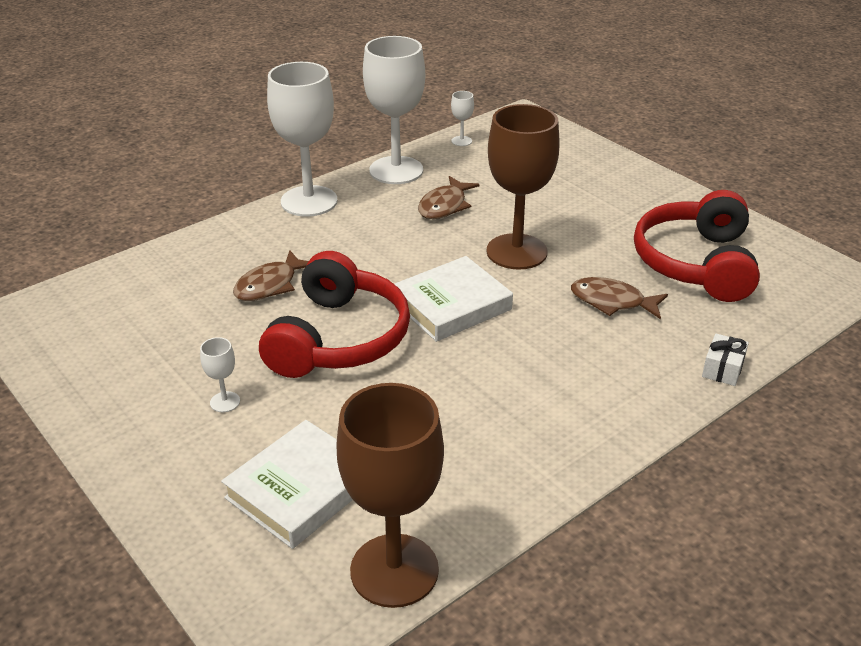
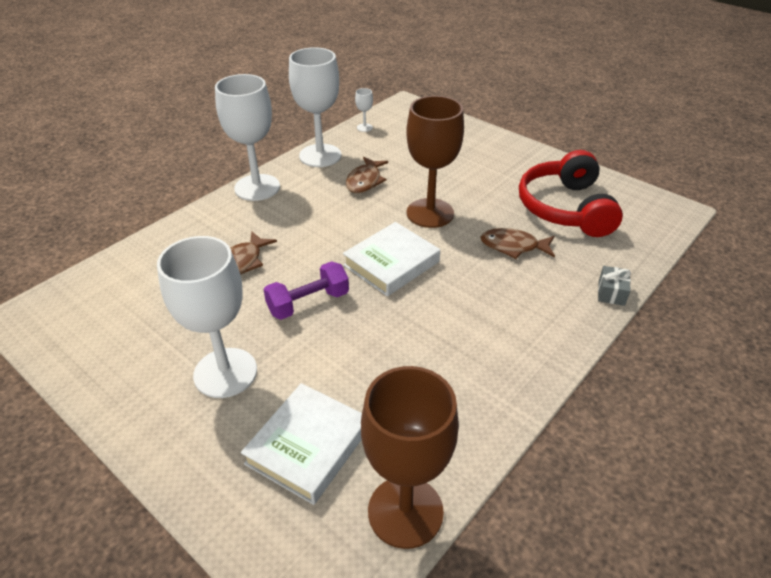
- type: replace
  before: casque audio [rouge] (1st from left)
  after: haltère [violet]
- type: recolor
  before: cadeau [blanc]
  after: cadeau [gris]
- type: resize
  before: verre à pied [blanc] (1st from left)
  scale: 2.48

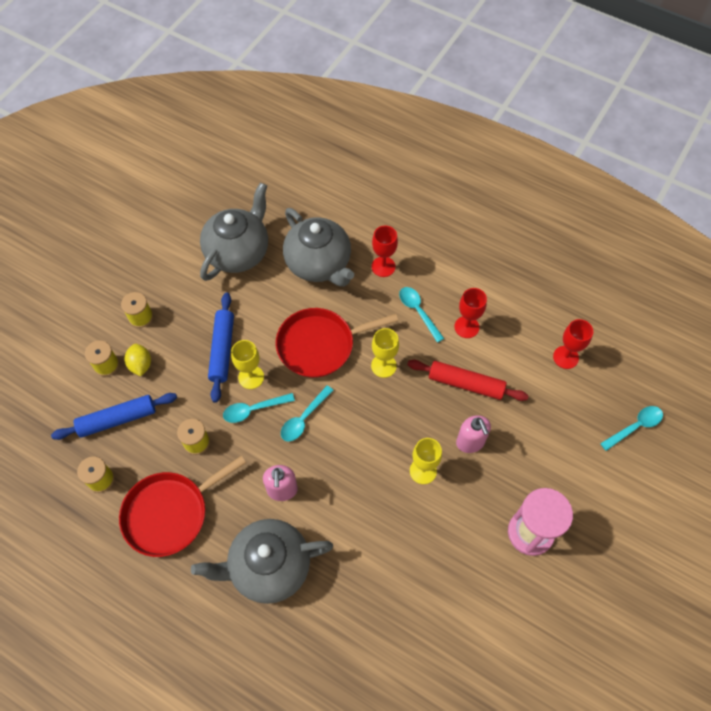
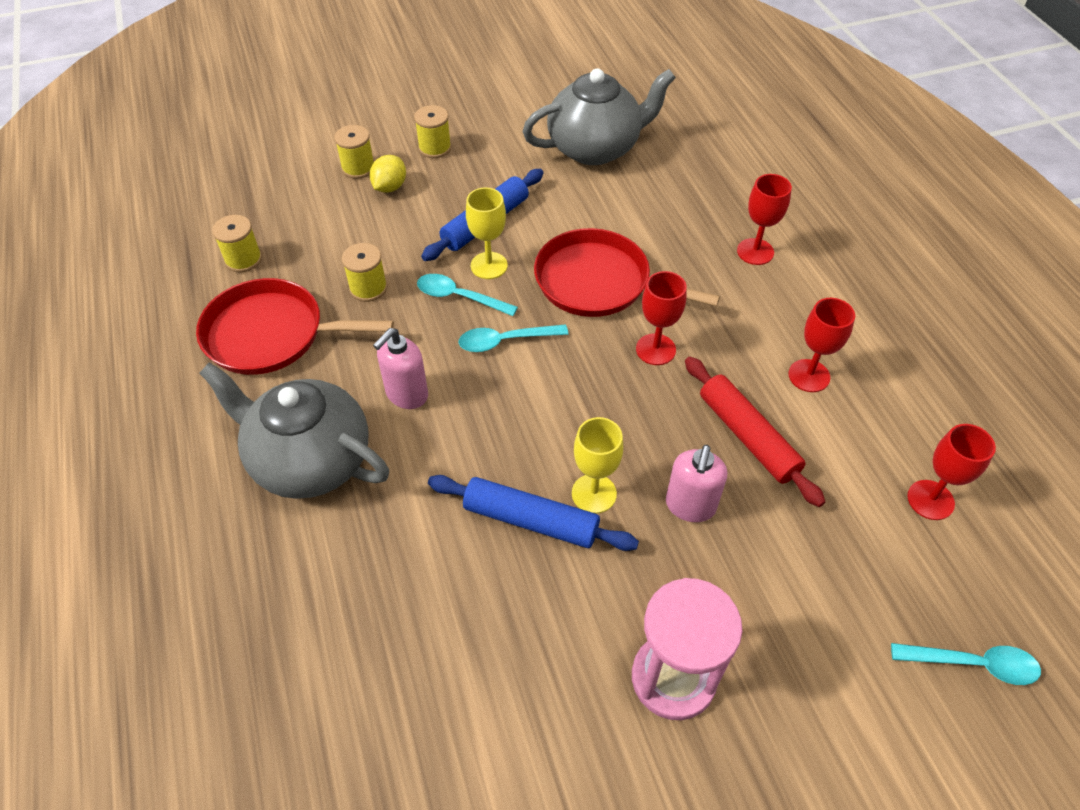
- type: delete
  before: théière [gris] (3rd from left)
- type: delete
  before: cuillère [turquoise] (3rd from left)
- type: recolor
  before: verre à pied [jaune] (2nd from left)
  after: verre à pied [rouge] (1st from left)
- type: move
  before: rouleau à pâtisserie [bleu] (1st from left in the first image)
  after: rouleau à pâtisserie [bleu] (2nd from left)

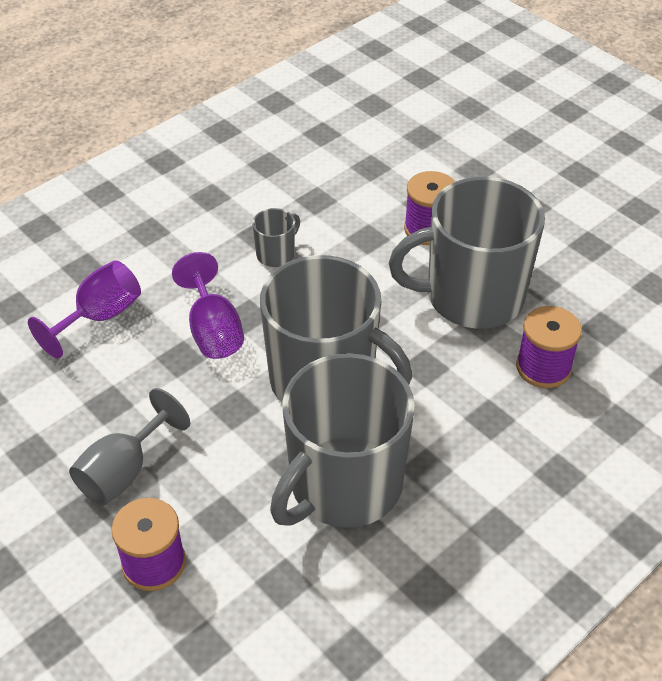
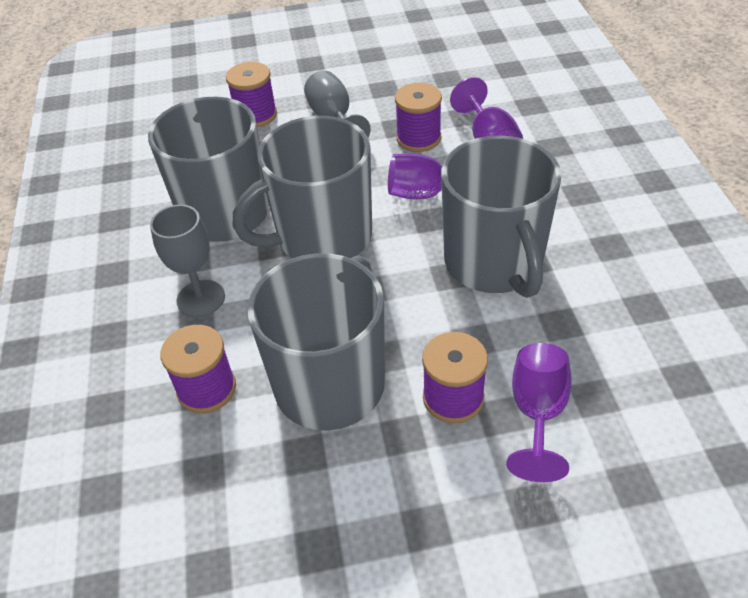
- type: resize
  before: tasse [gris] (1st from left in the first image)
  scale: 2.43
- type: insert
  after: bobine [violet] (3rd from left)
- type: insert
  after: verre à pied [gris] (1st from left)
- type: insert
  after: verre à pied [violet] (3rd from left)

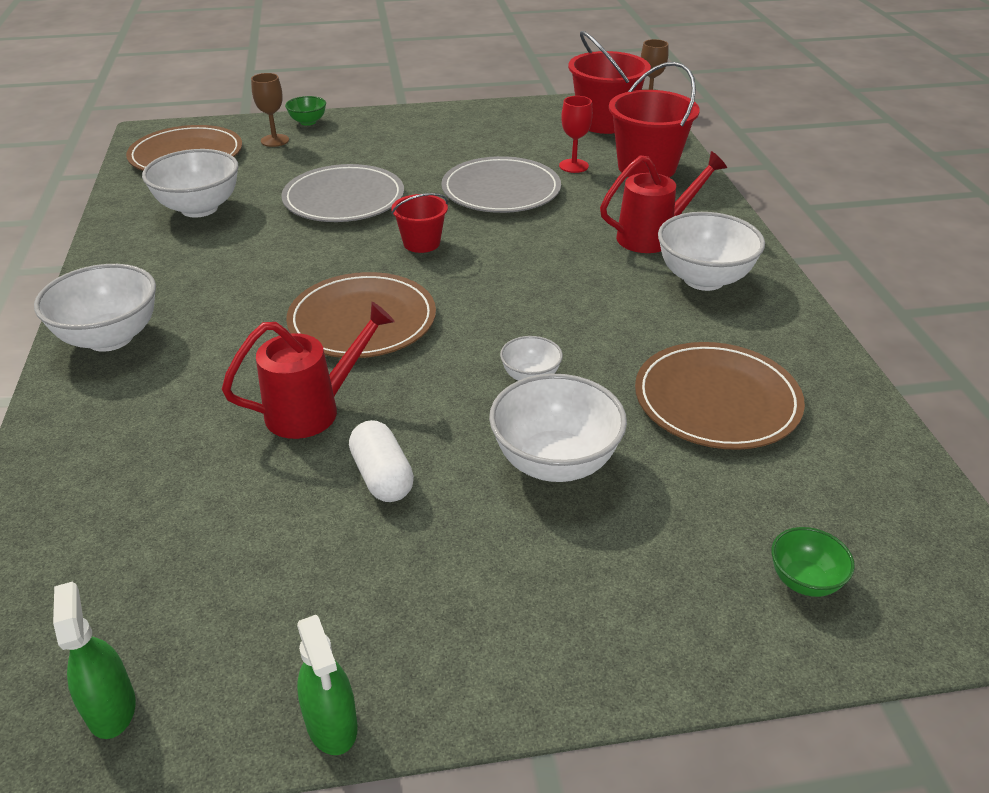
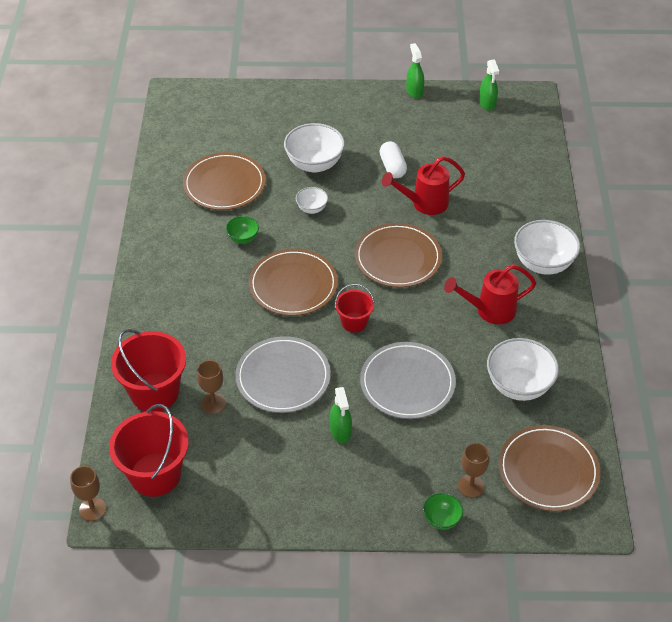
- type: recolor
  before: verre à pied [rouge]
  after: verre à pied [marron] (2nd from left)
- type: move
  before: arrosoir [rouge] (2nd from left)
- type: delete
  before: bol [blanc] (5th from left)
- type: move
  before: bol [vert] (2nd from left in the first image)
  after: bol [vert] (1st from left)
- type: insert
  after: assiette [marron] (2nd from left)
- type: insert
  after: vaporisateur [vert] (1st from left)

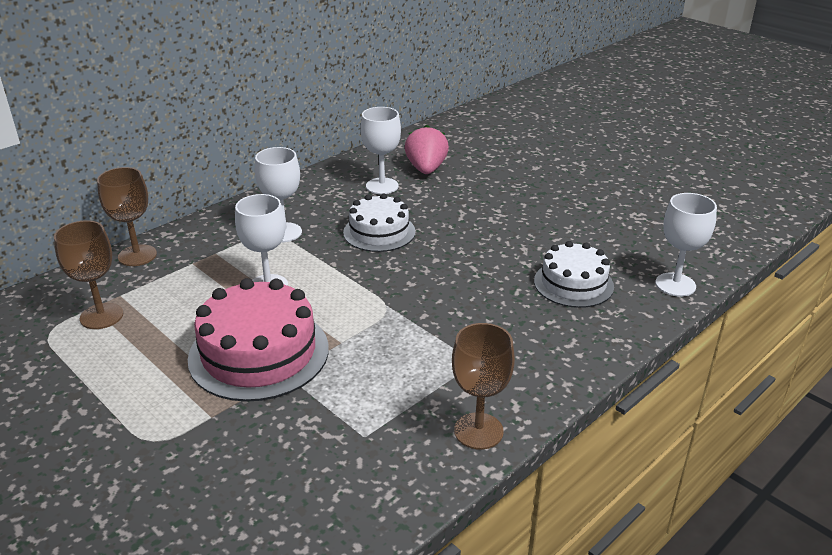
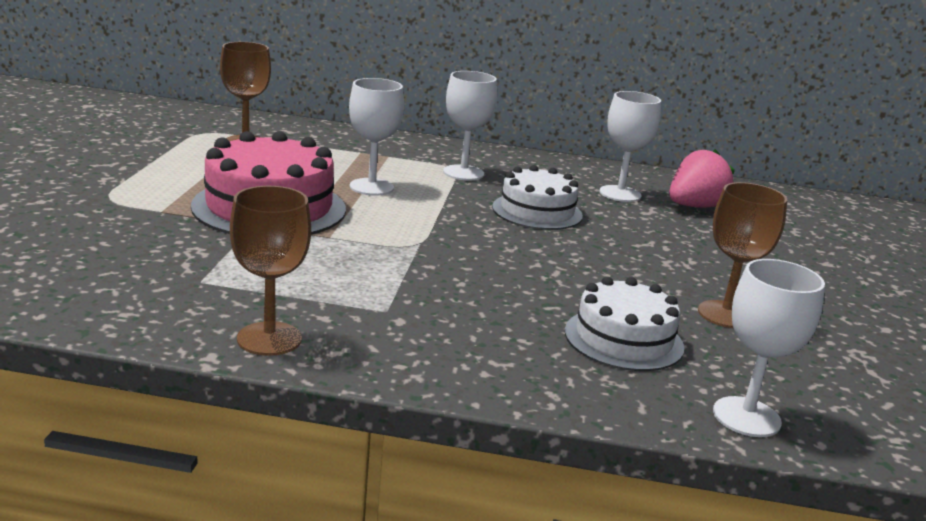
- type: move
  before: verre à pied [marron] (2nd from left in the first image)
  after: verre à pied [marron] (3rd from left)

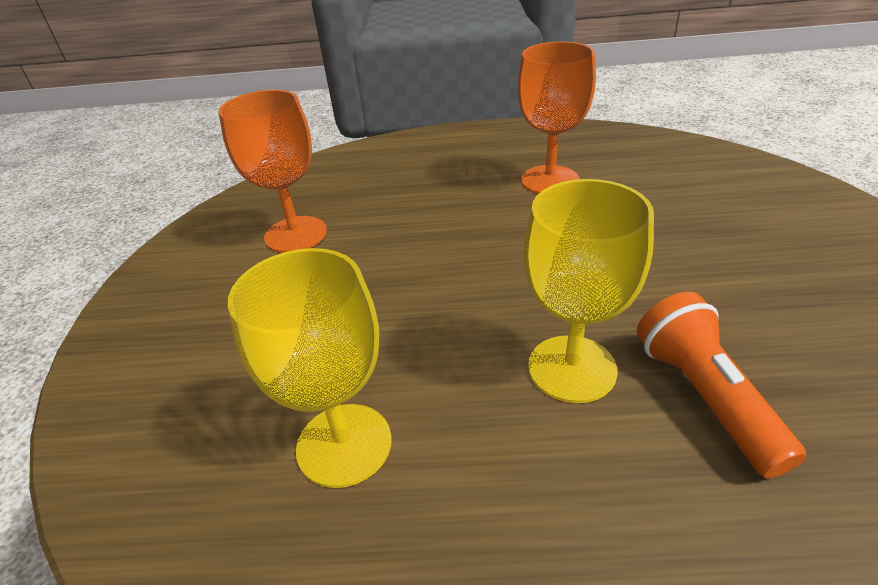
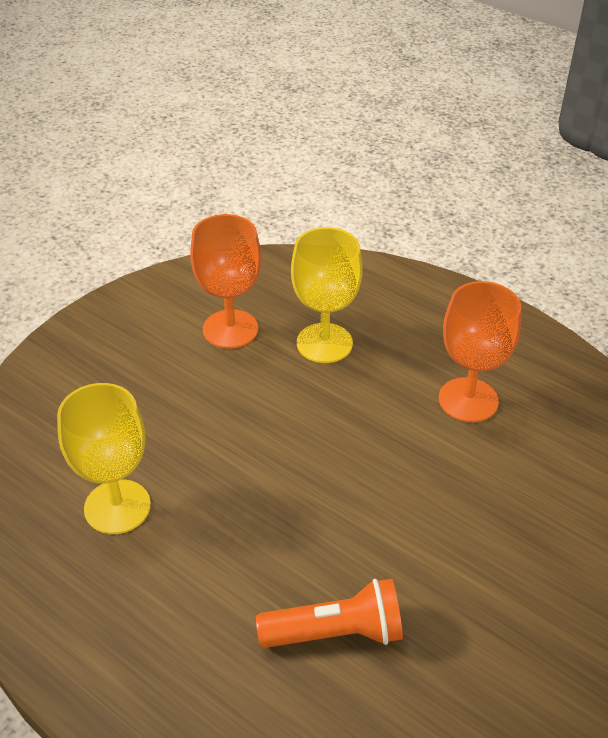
- type: move
  before: verre à pied [jaune] (2nd from left)
- type: rotate
  before: lampe de poche [orange]
  turn: 60

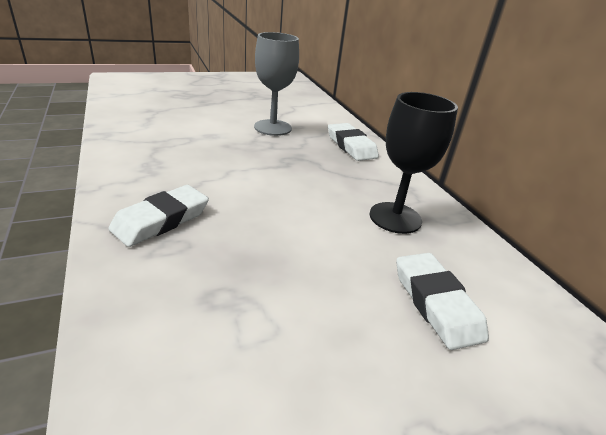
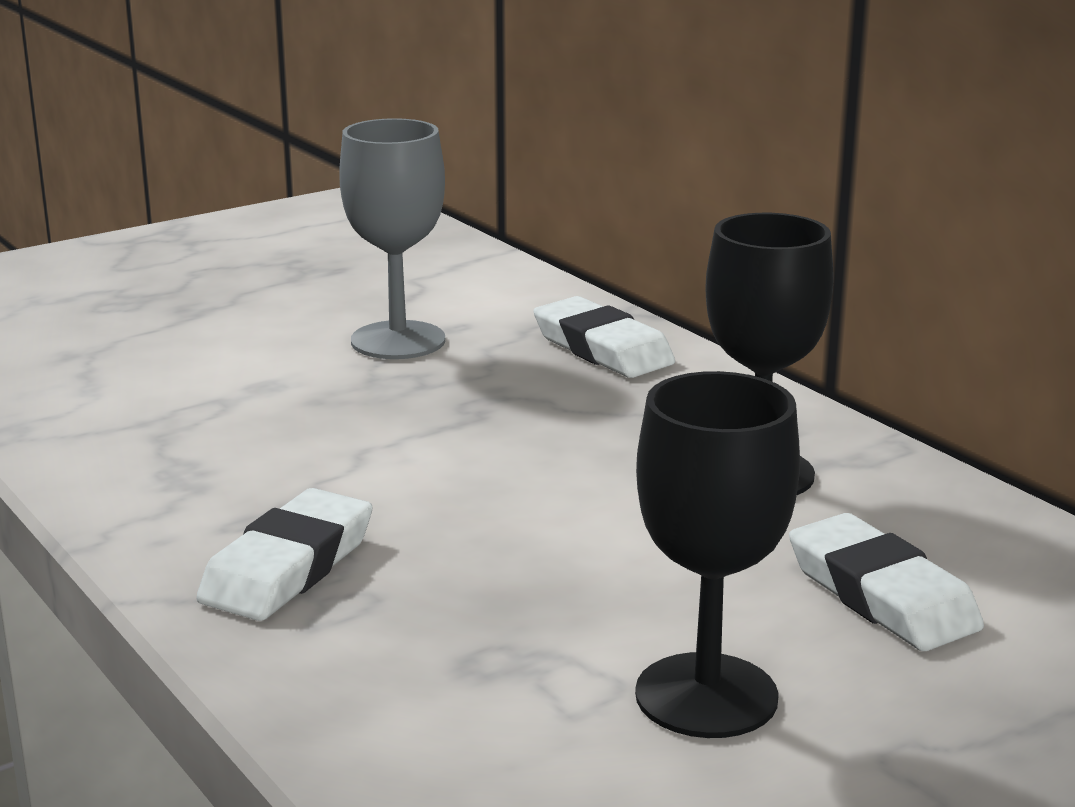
- type: insert
  after: verre à pied [noir] (1st from left)

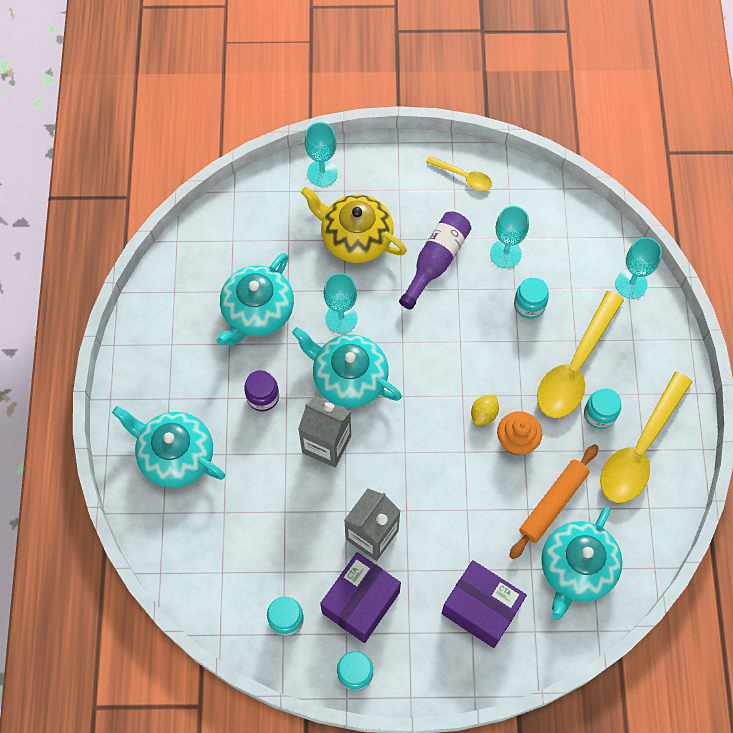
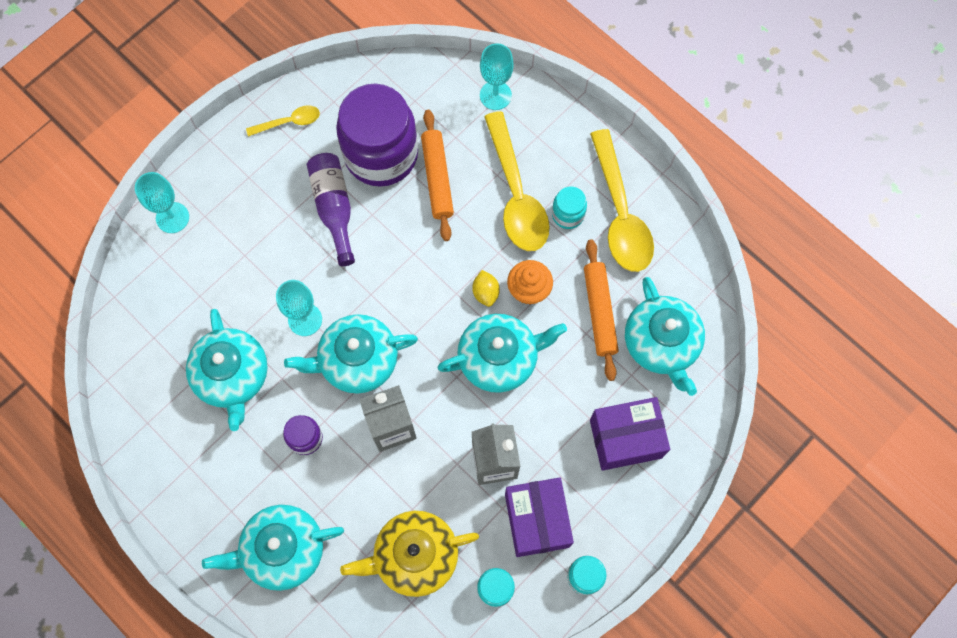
- type: move
  before: théière [jaune]
- type: replace
  before: verre à pied [turquoise] (3rd from left)
  after: bocal [violet] (2nd from left)
- type: replace
  before: bocal [turquoise] (3rd from left)
  after: rouleau à pâtisserie [orange] (1st from left)
- type: insert
  after: théière [turquoise] (4th from left)

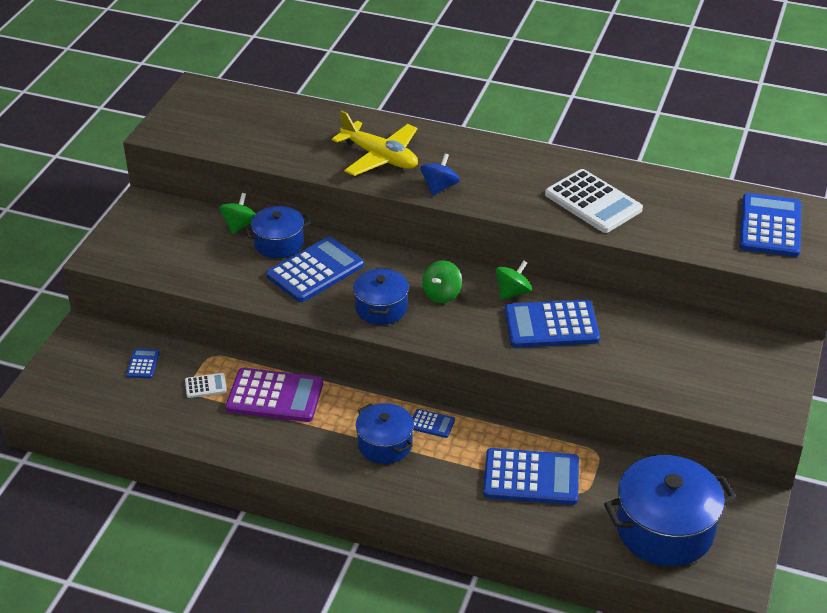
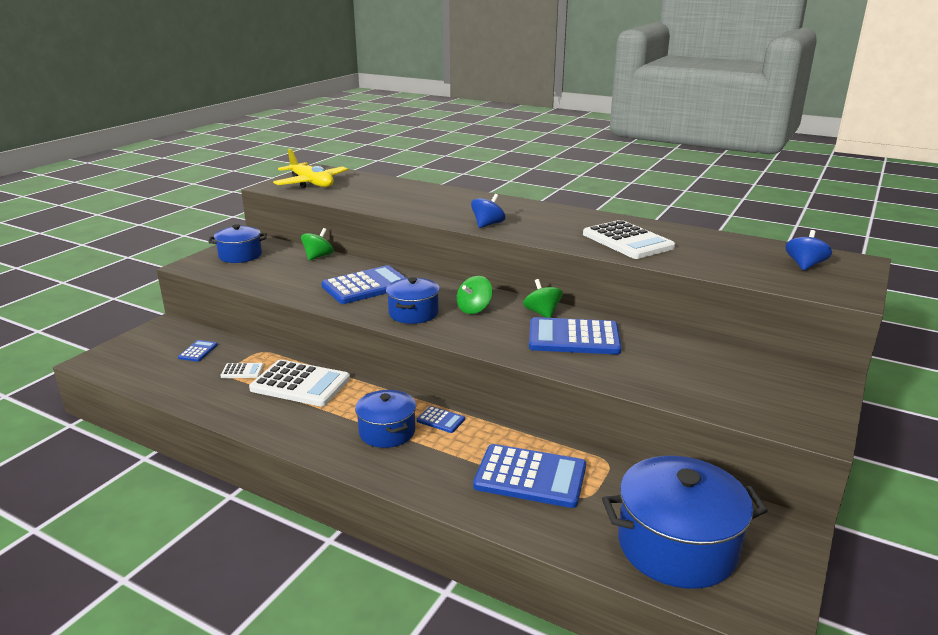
- type: move
  before: avion [jaune]
- type: replace
  before: calculatrice [bleu] (6th from left)
  after: toupie [bleu] (2nd from left)
- type: move
  before: marmite [bleu] (1st from left)
- type: rotate
  before: toupie [vert] (3rd from left)
  turn: -75
- type: recolor
  before: calculatrice [violet]
  after: calculatrice [blanc] (2nd from left)

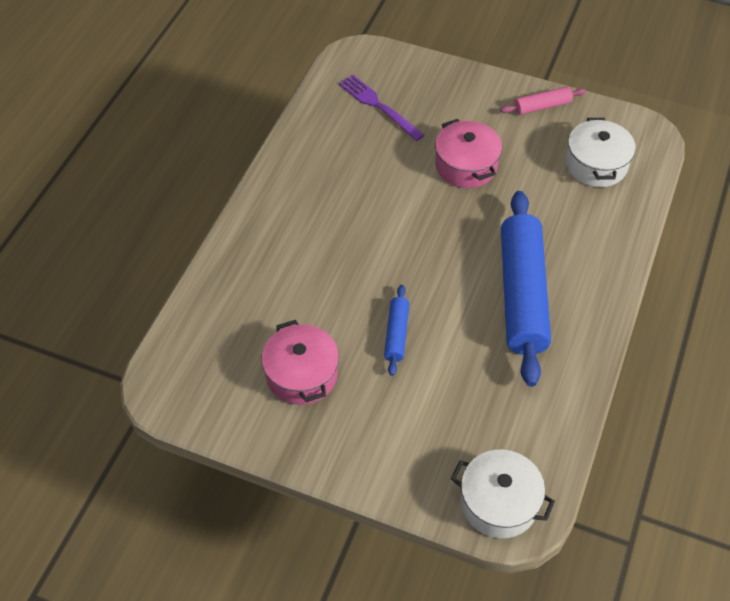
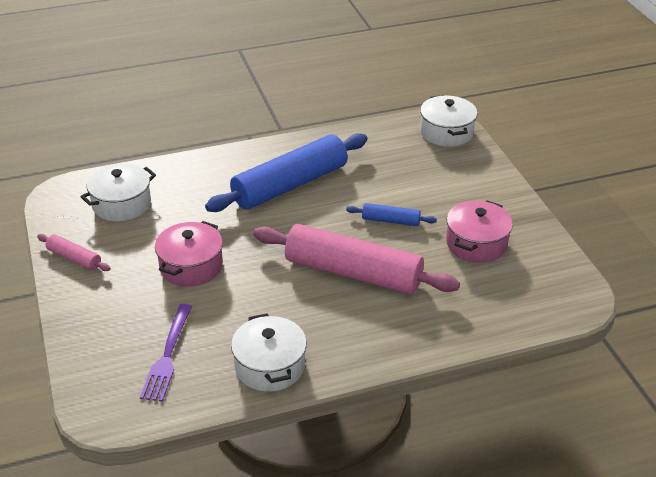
- type: rotate
  before: rouleau à pâtisserie [bleu] (1st from left in the first image)
  turn: 45
- type: insert
  after: rouleau à pâtisserie [rose] (2nd from left)
- type: insert
  after: marmite [blanc] (2nd from left)

